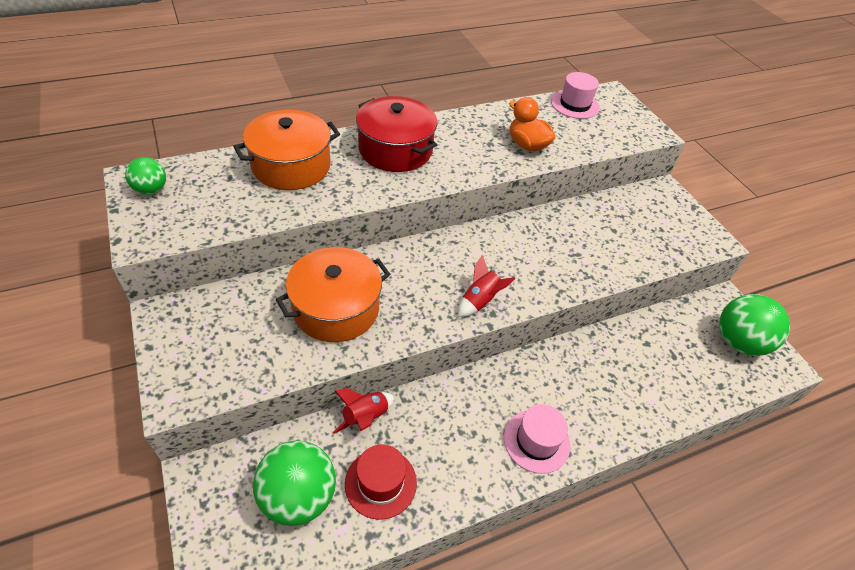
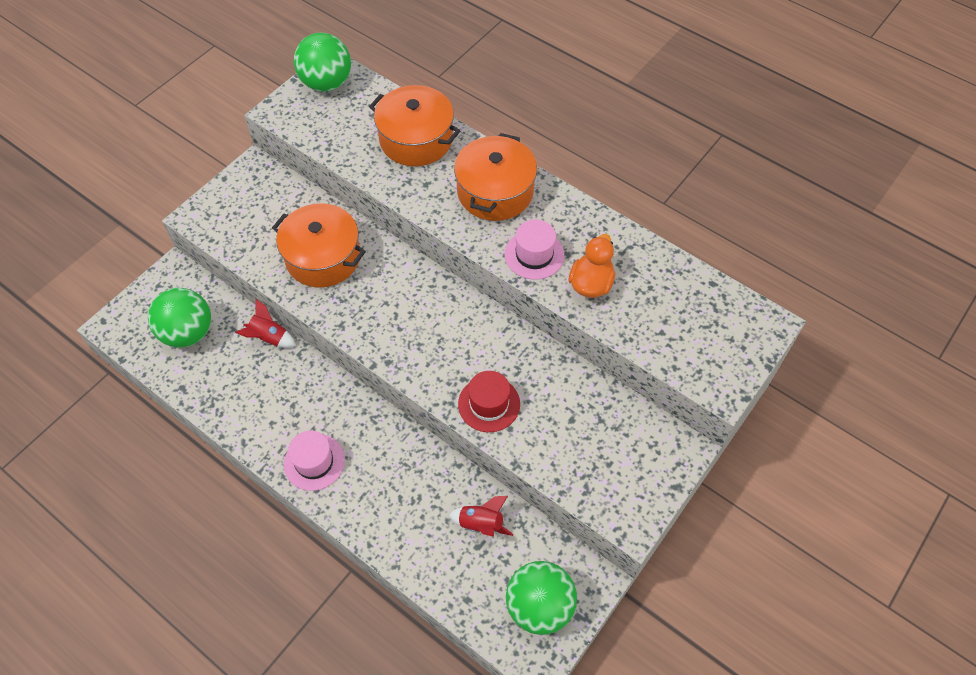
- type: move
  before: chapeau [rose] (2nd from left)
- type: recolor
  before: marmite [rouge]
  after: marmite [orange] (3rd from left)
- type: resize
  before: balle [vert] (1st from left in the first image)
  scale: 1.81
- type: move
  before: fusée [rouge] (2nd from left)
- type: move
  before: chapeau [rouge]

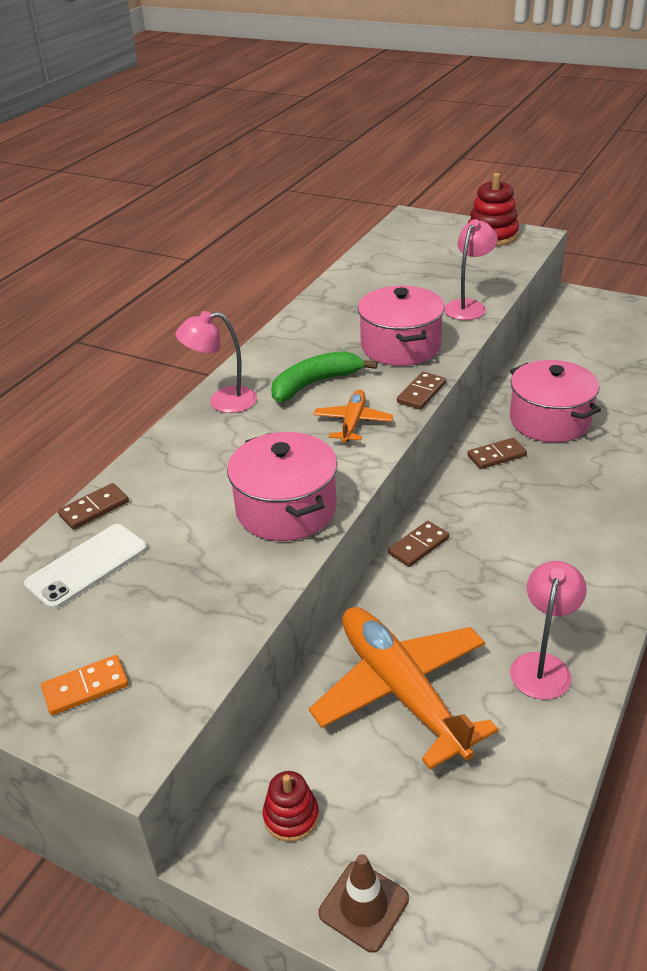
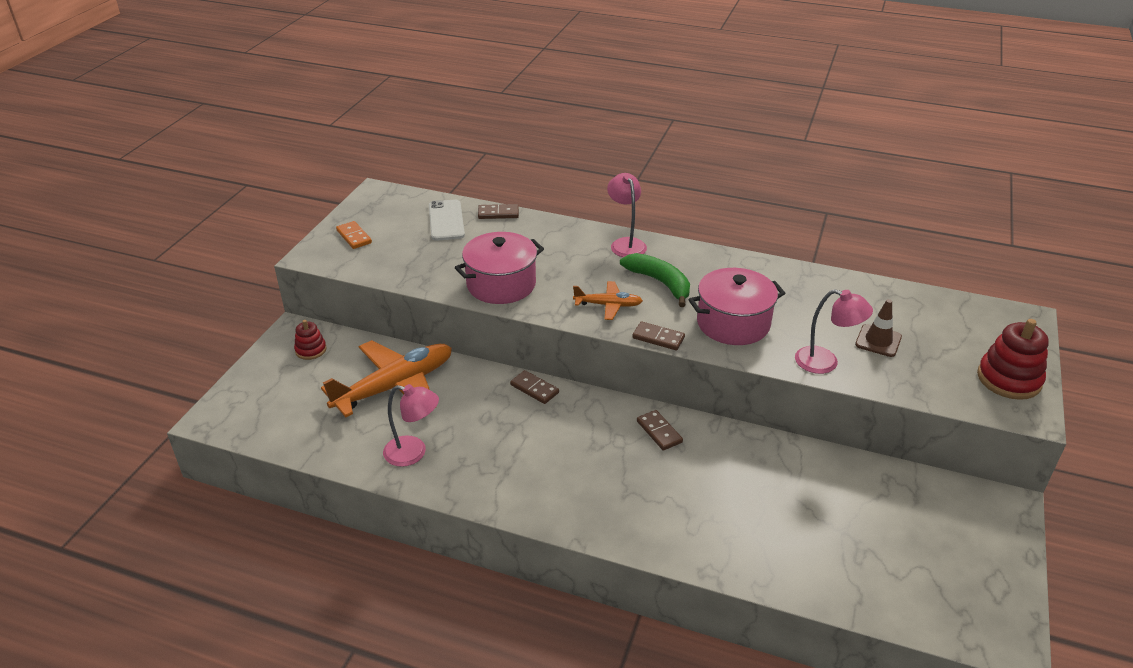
- type: delete
  before: marmite [rose] (3rd from left)
- type: rotate
  before: domino [marron] (1st from left)
  turn: -45
- type: rotate
  before: téléphone [blanc]
  turn: 45
- type: move
  before: cône de chantier [marron]

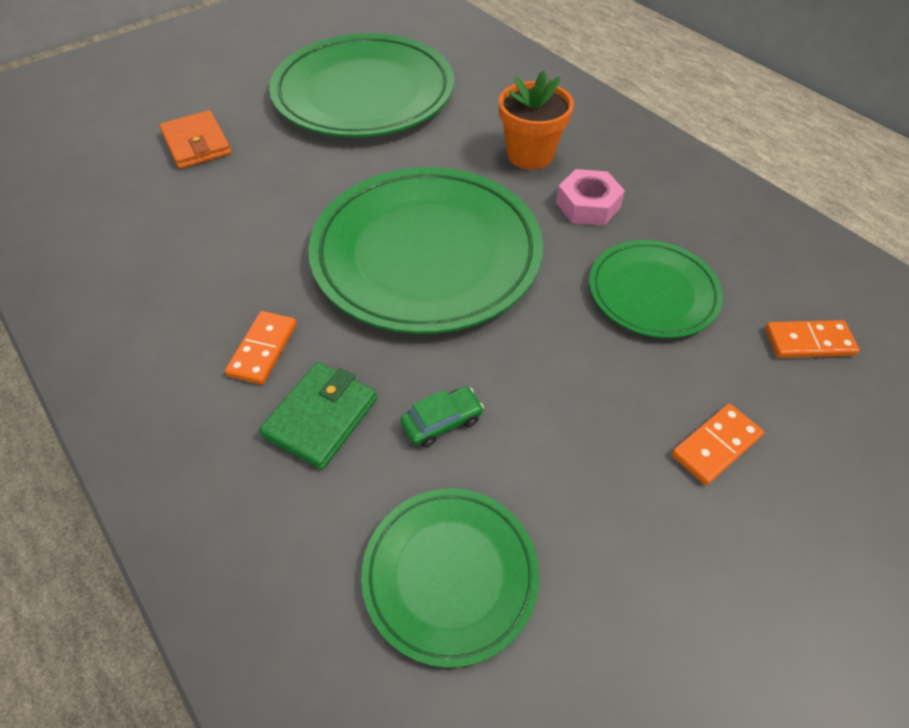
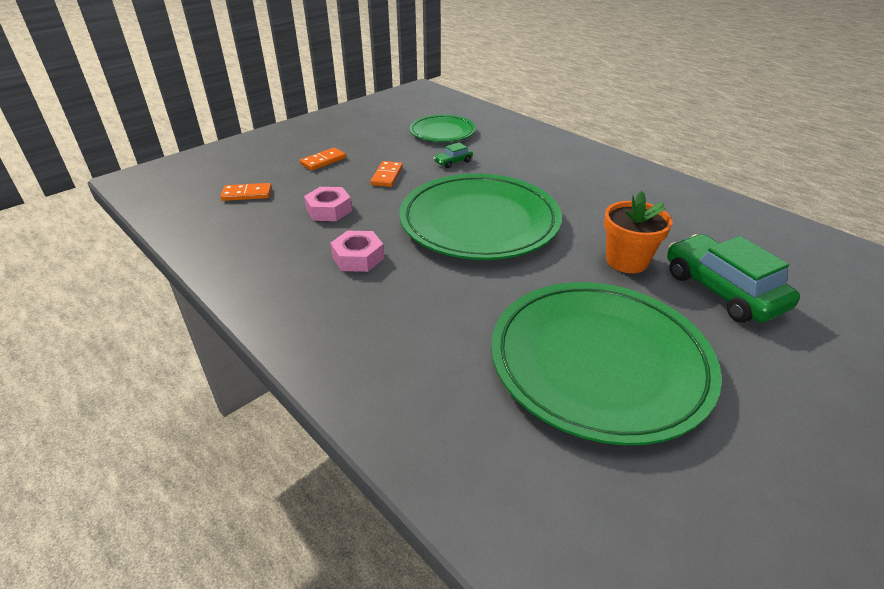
- type: move
  before: pot de fleurs [orange]
- type: replace
  before: portefeuille [orange]
  after: voiture [vert] (2nd from left)
- type: replace
  before: assiette [vert] (4th from left)
  after: écrou [rose] (1st from left)
- type: move
  before: domino [orange] (1st from left in the first image)
  after: domino [orange] (3rd from left)
- type: delete
  before: portefeuille [vert]

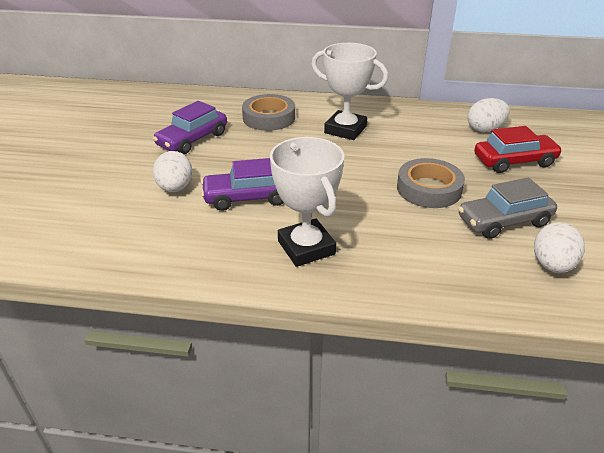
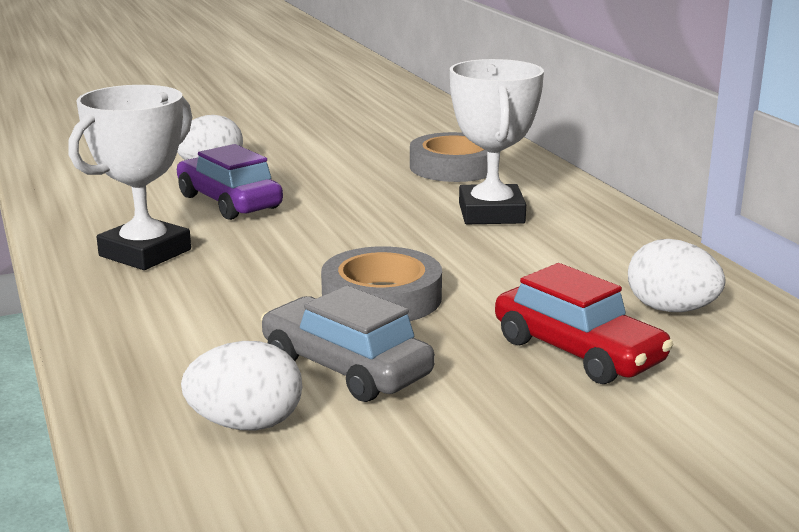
- type: delete
  before: voiture [violet] (1st from left)

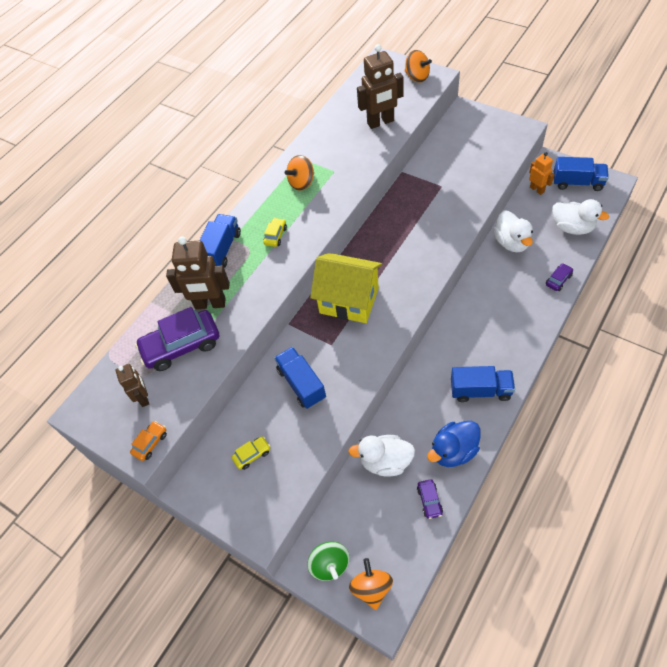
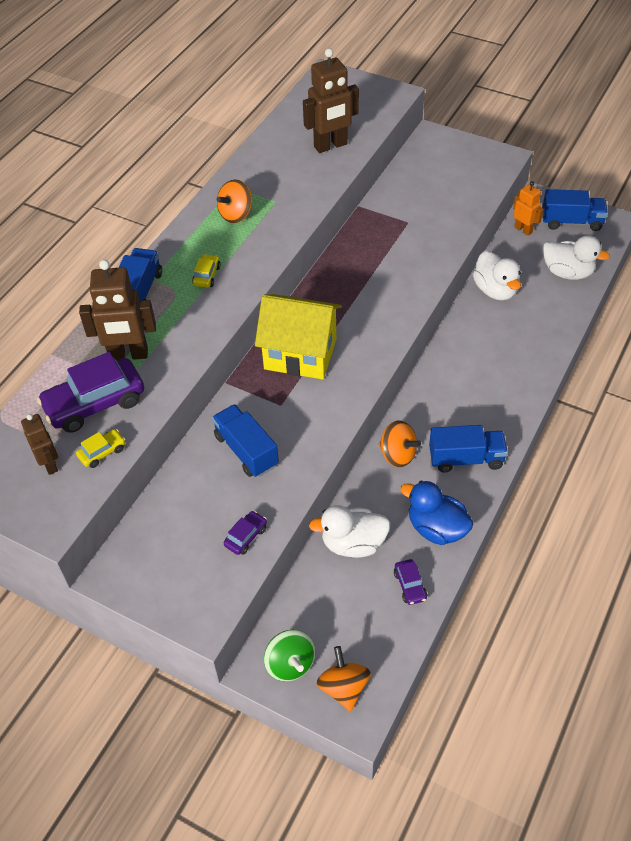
- type: move
  before: toupie [orange] (3rd from left)
- type: move
  before: voiture [violet] (3rd from left in the first image)
  after: voiture [violet] (2nd from left)
- type: delete
  before: voiture [orange]
- type: rotate
  before: canard [bleu]
  turn: 75
- type: move
  before: voiture [jaune] (1st from left)

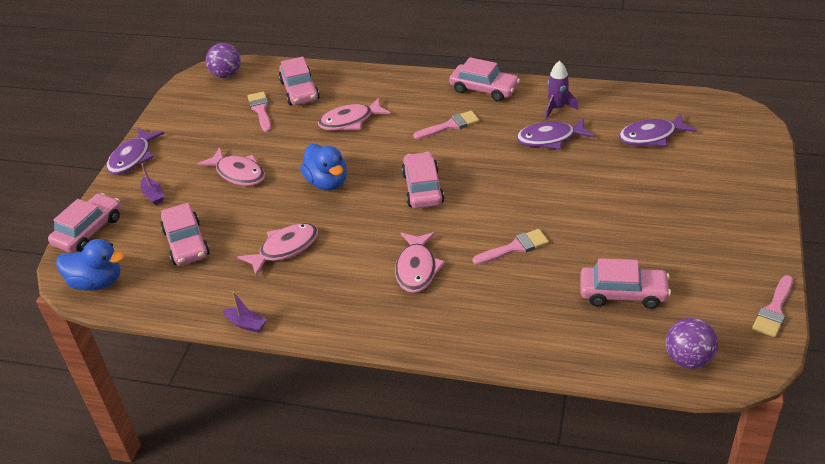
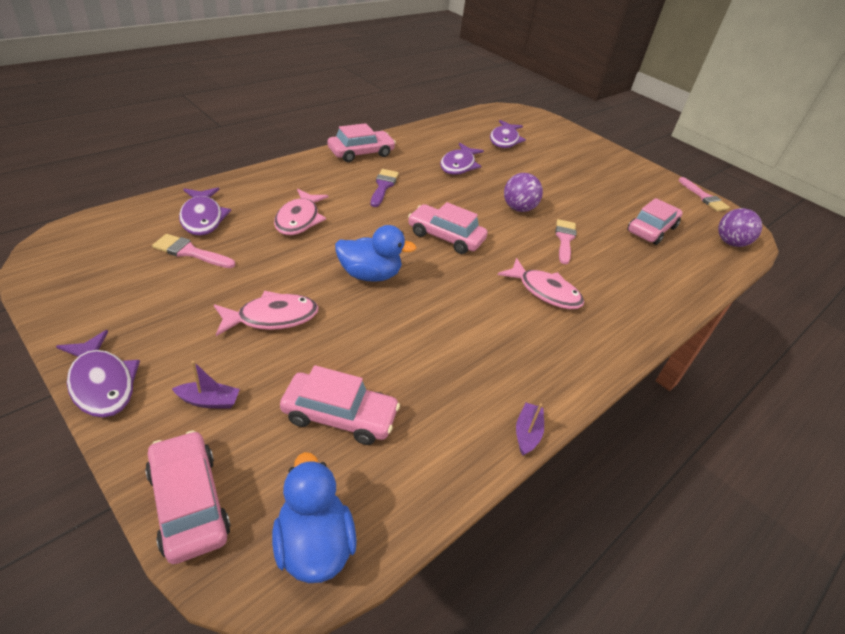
- type: move
  before: balle [violet] (1st from left)
- type: replace
  before: voiture [rose] (3rd from left)
  after: poisson [violet] (2nd from left)
- type: delete
  before: fusée [violet]
- type: recolor
  before: pinceau [rose] (2nd from left)
  after: pinceau [violet]
- type: delete
  before: poisson [rose] (2nd from left)
- type: rotate
  before: canard [bleu] (1st from left)
  turn: -60
- type: rotate
  before: bateau [violet] (2nd from left)
  turn: -45

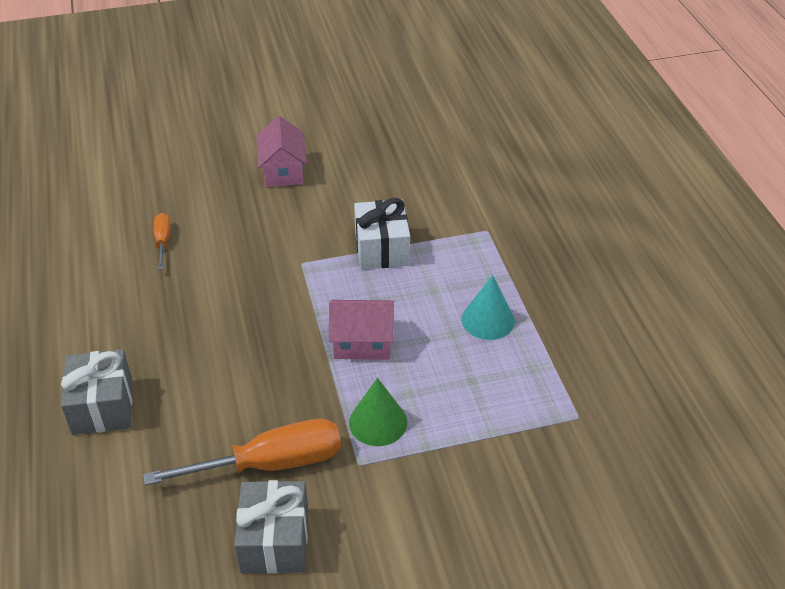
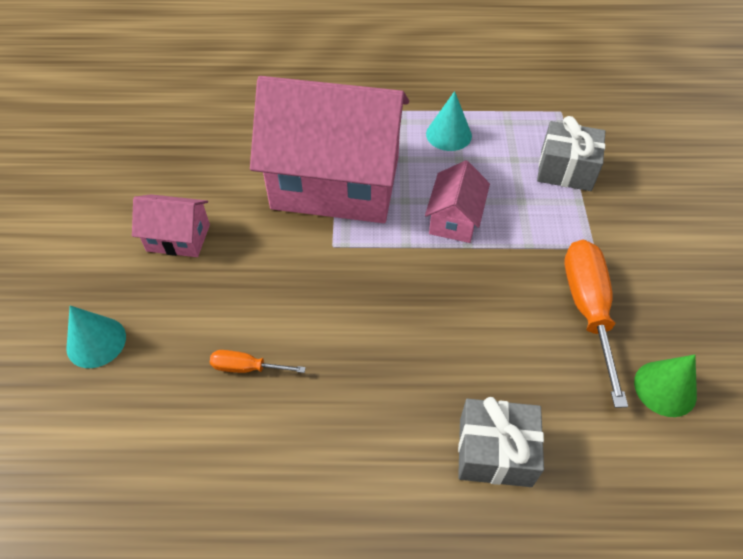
- type: replace
  before: cadeau [blanc]
  after: maison [rose] (2nd from left)
- type: move
  before: cône [vert]
- type: move
  before: cadeau [gris] (2nd from left)
- type: insert
  after: cône [turquoise] (1st from left)

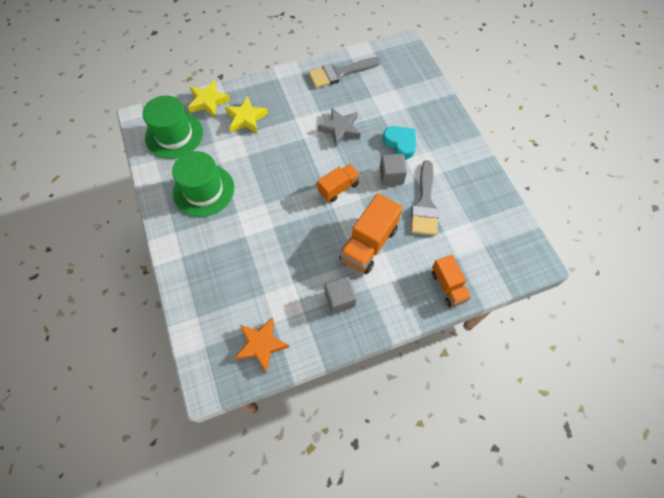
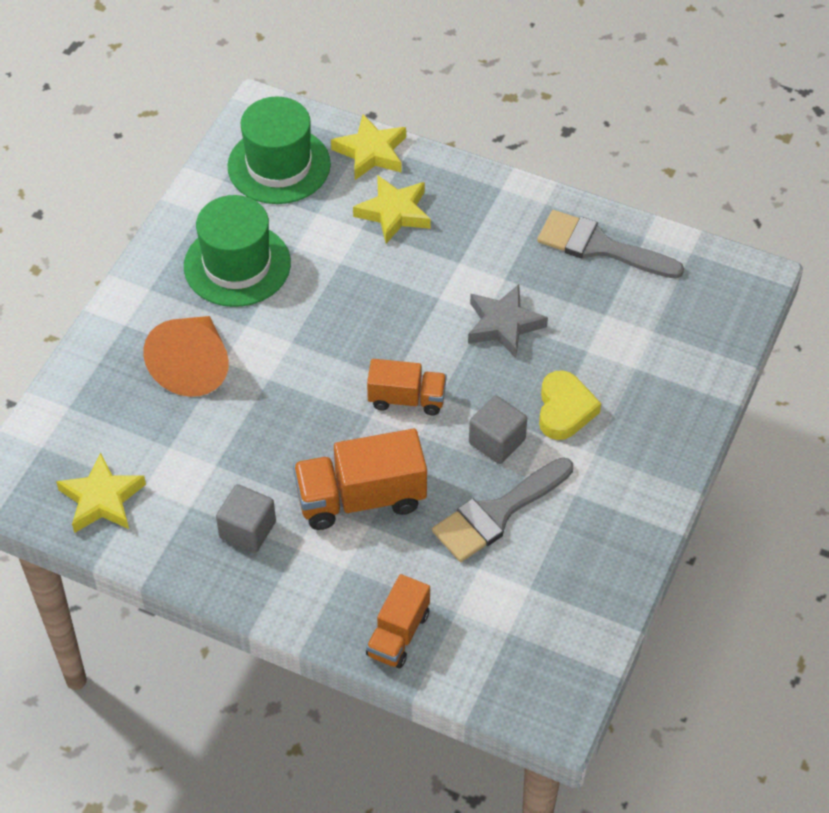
- type: recolor
  before: cœur [turquoise]
  after: cœur [jaune]
- type: recolor
  before: étoile [orange]
  after: étoile [jaune] (1st from left)
- type: insert
  after: cône [orange]

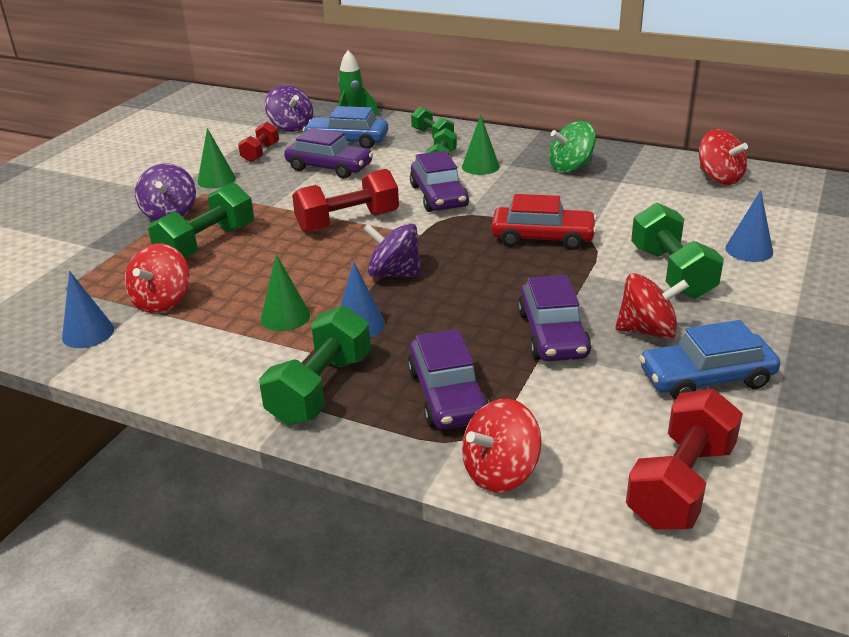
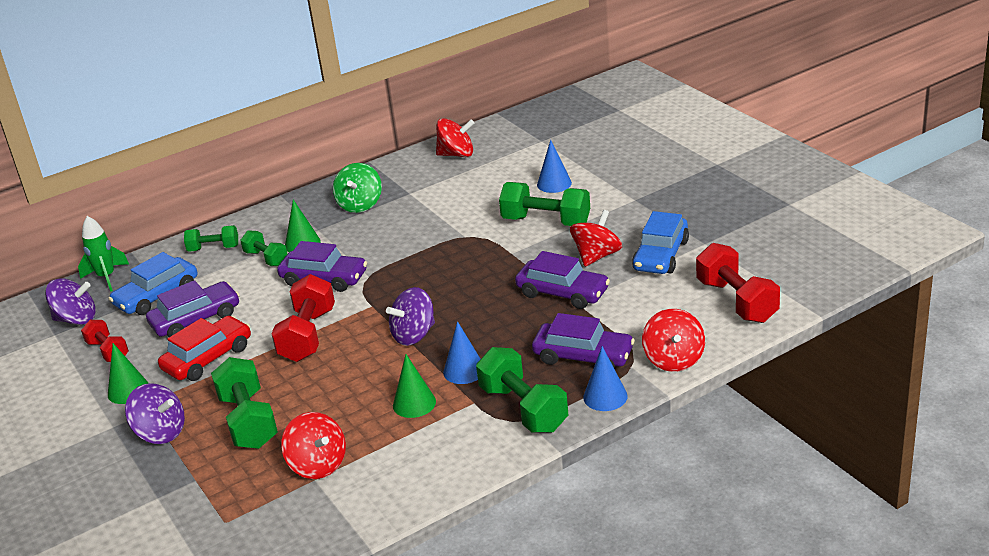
- type: move
  before: voiture [rouge]
- type: move
  before: cône [bleu] (1st from left in the first image)
  after: cône [bleu] (3rd from left)

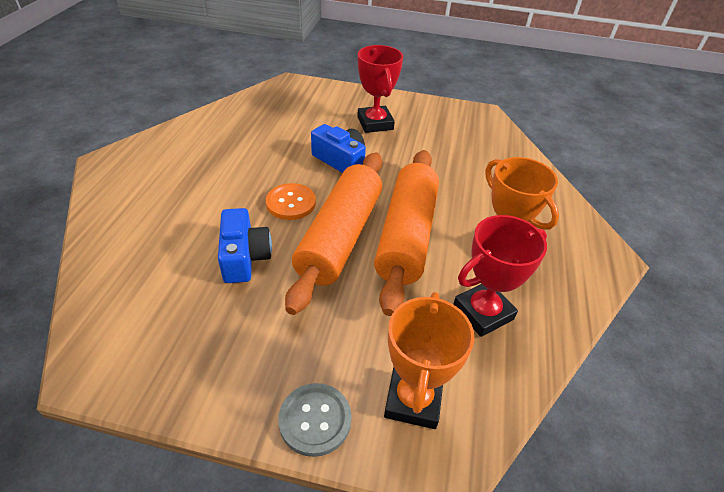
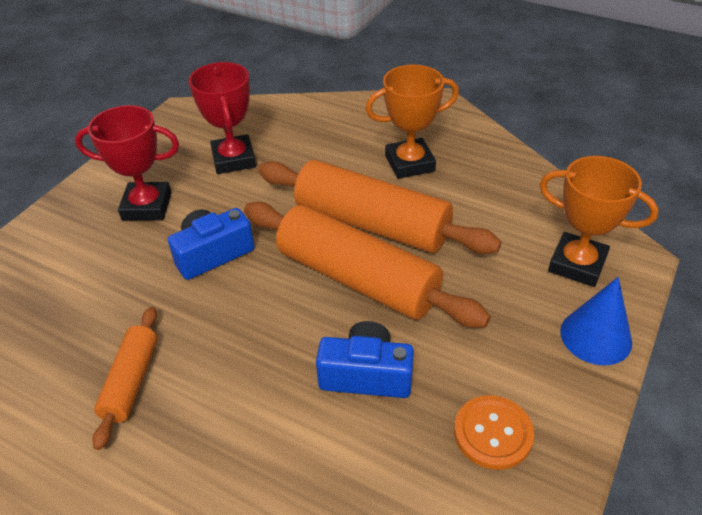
- type: move
  before: bouton [orange]
- type: move
  before: trophée [rouge] (2nd from left)
- type: replace
  before: bouton [gris]
  after: cône [bleu]
- type: insert
  after: rouleau à pâtisserie [orange] (1st from left)

